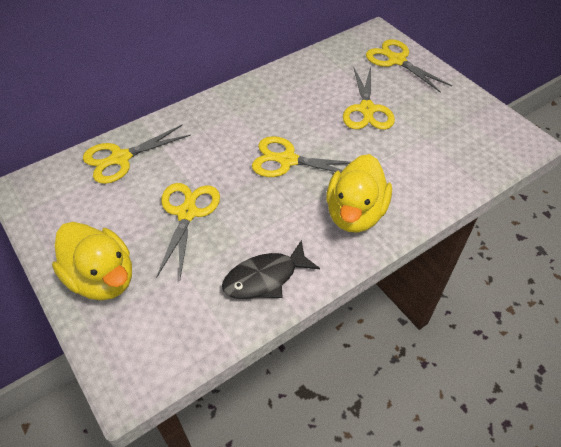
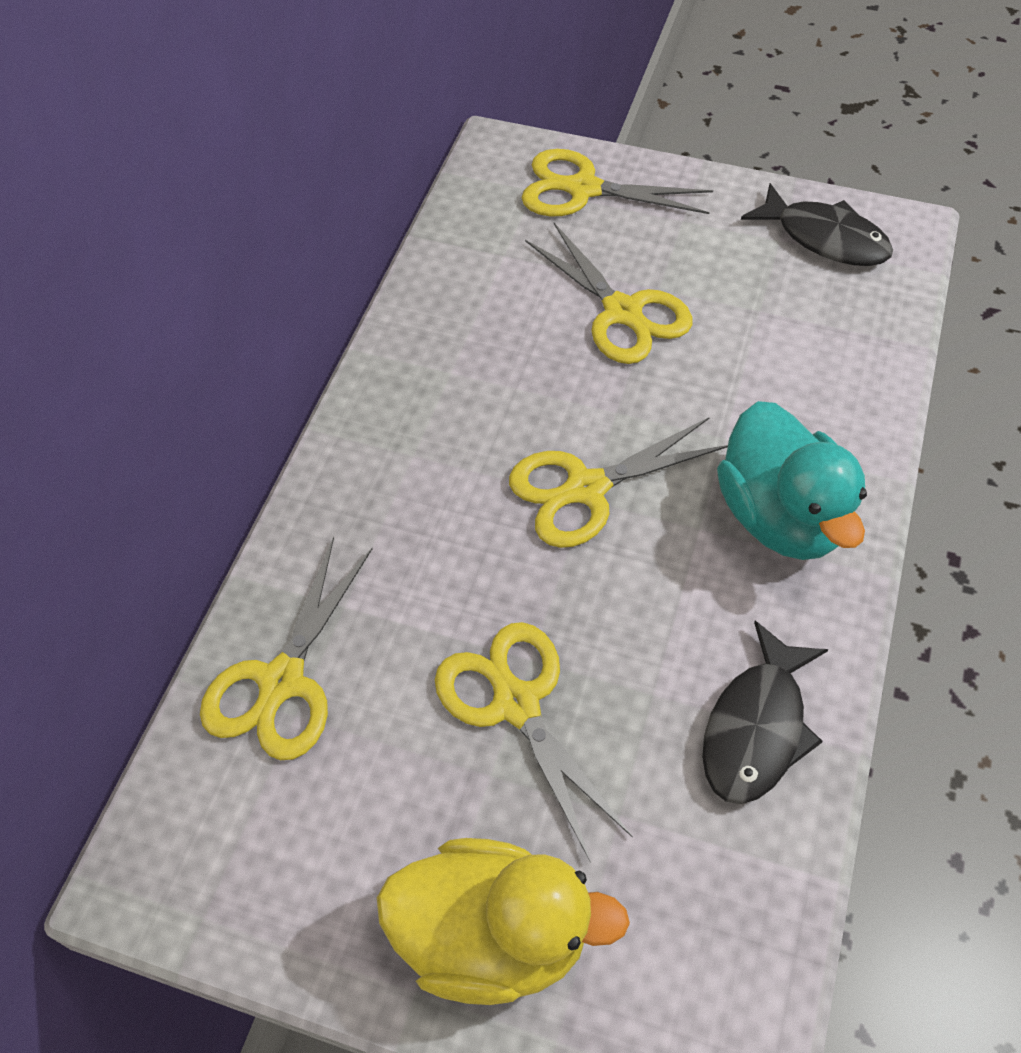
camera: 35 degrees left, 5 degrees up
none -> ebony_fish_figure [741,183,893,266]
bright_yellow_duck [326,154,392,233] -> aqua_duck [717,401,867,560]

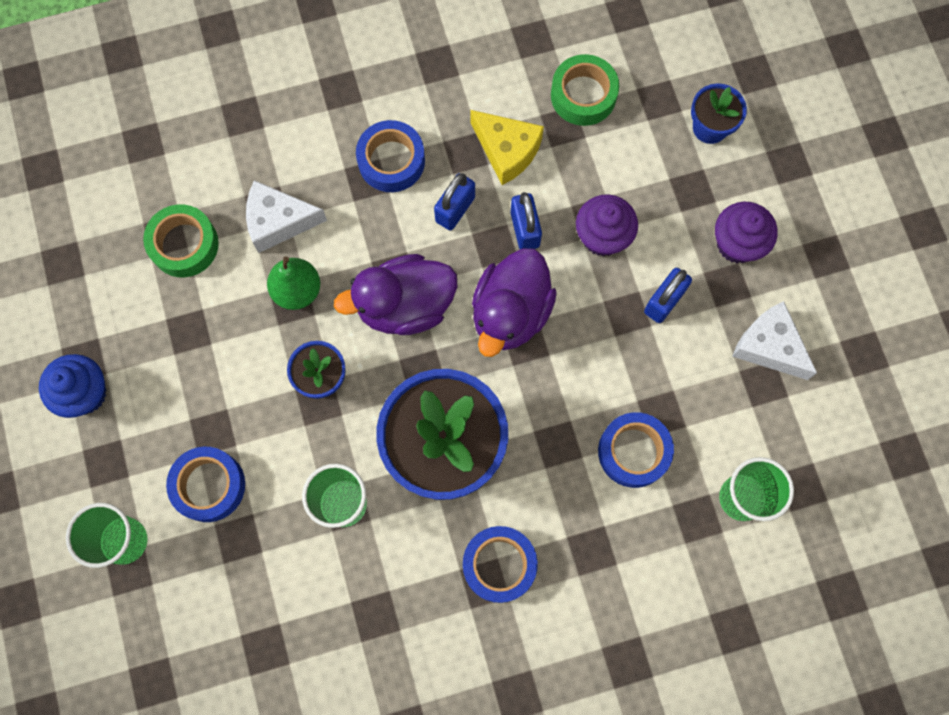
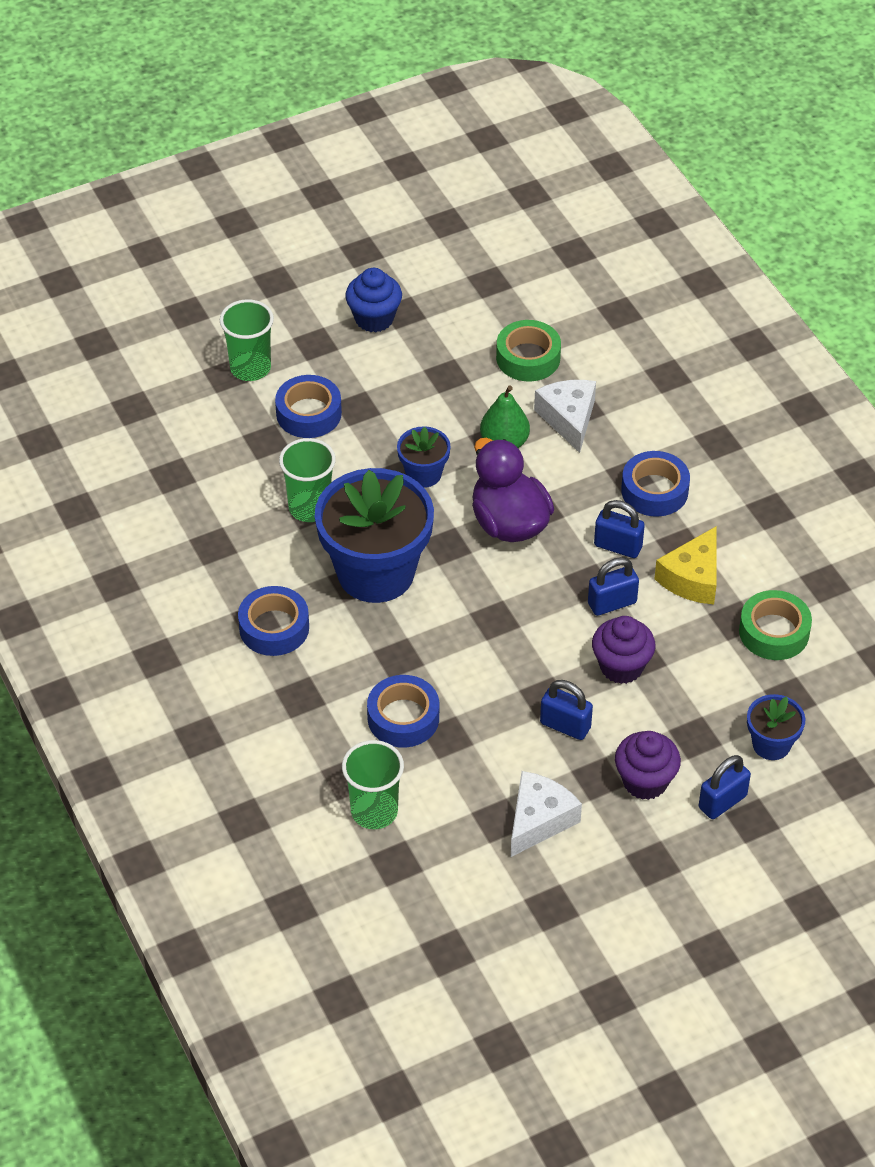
camera: 80 degrees right, 25 degrees down
royal_purple_duck [472,248,557,357] -> none
none -> royal_blue_small_lock [699,755,751,819]

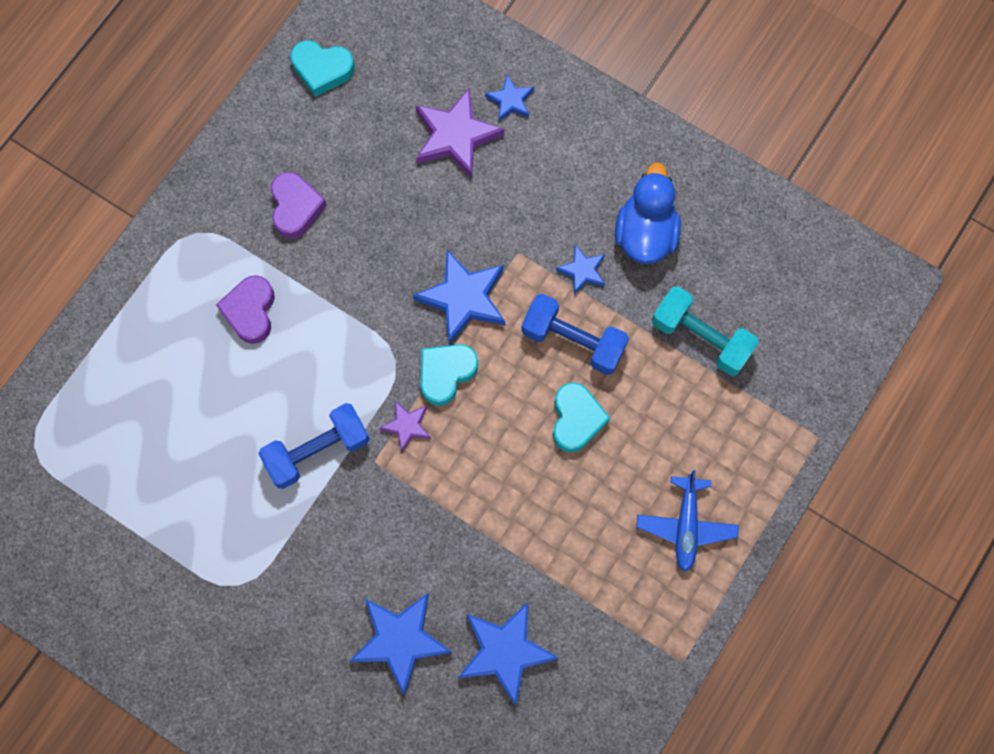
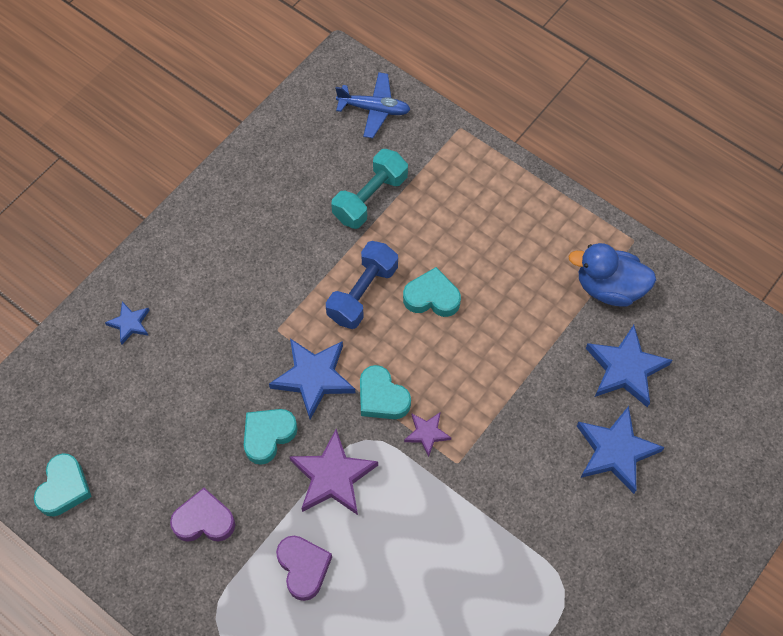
camera: 85 degrees left, 10 degrees down
royal_blue_dumbbell [258,403,370,489] -> none
royal_blue_star_shape [556,245,605,295] -> none
none -> aqua_love_heart [244,409,298,465]
royal_purple_star_shape [416,88,504,178] -> royal_purple_star_shape [289,429,378,515], move
royal_blue_duck [615,162,681,264] -> royal_blue_duck [568,243,656,307], move
royal_blue_aeroplane [636,470,739,572] -> royal_blue_aeroplane [336,72,411,138], move
royal_purple_love_heart [216,275,275,344] -> royal_purple_love_heart [276,536,332,601], 120 degrees counterclockwise

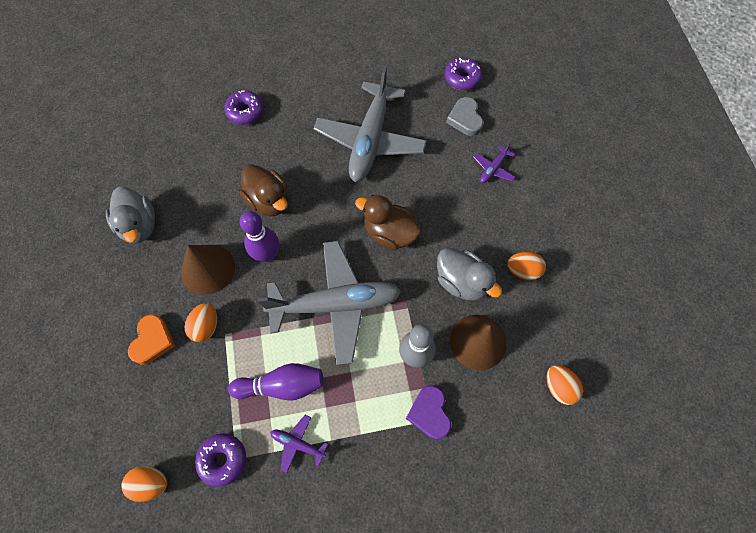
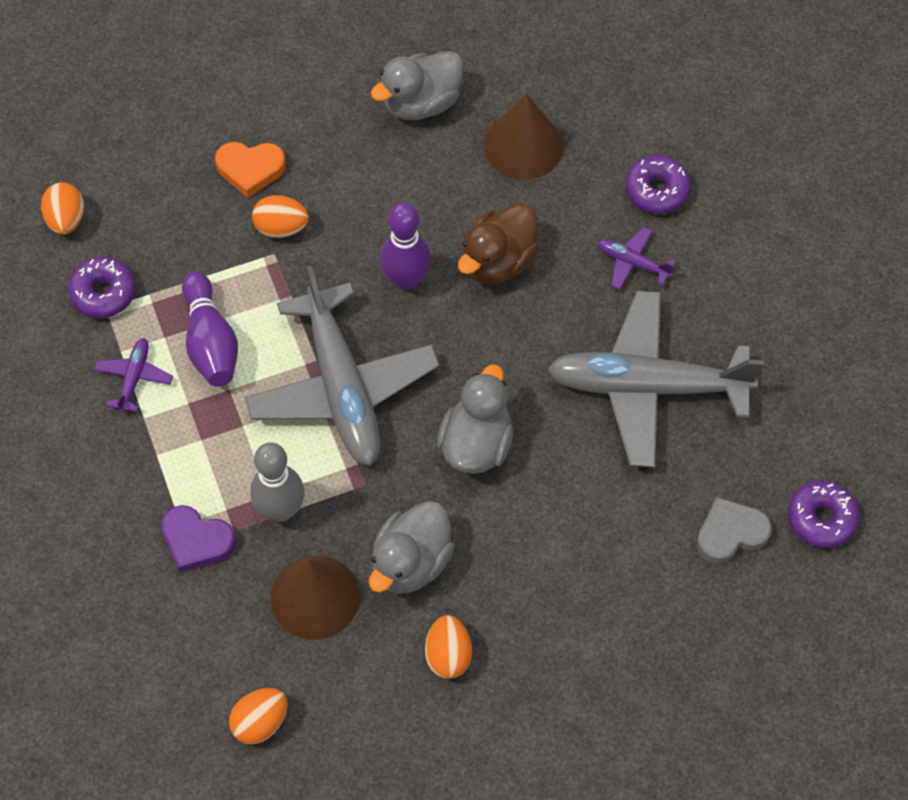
camera: 80 degrees right, 5 degrees down
russet_cone_shape [181,245,235,295] -> russet_cone_shape [484,94,563,180], move
royal_purple_aeroplane [473,142,515,183] -> royal_purple_aeroplane [597,227,675,290], move
russet_duck [355,195,421,250] -> ash-grey_duck [437,364,513,474]
royal_purple_love_heart [406,386,451,439] -> royal_purple_love_heart [161,505,236,573], 135 degrees counterclockwise

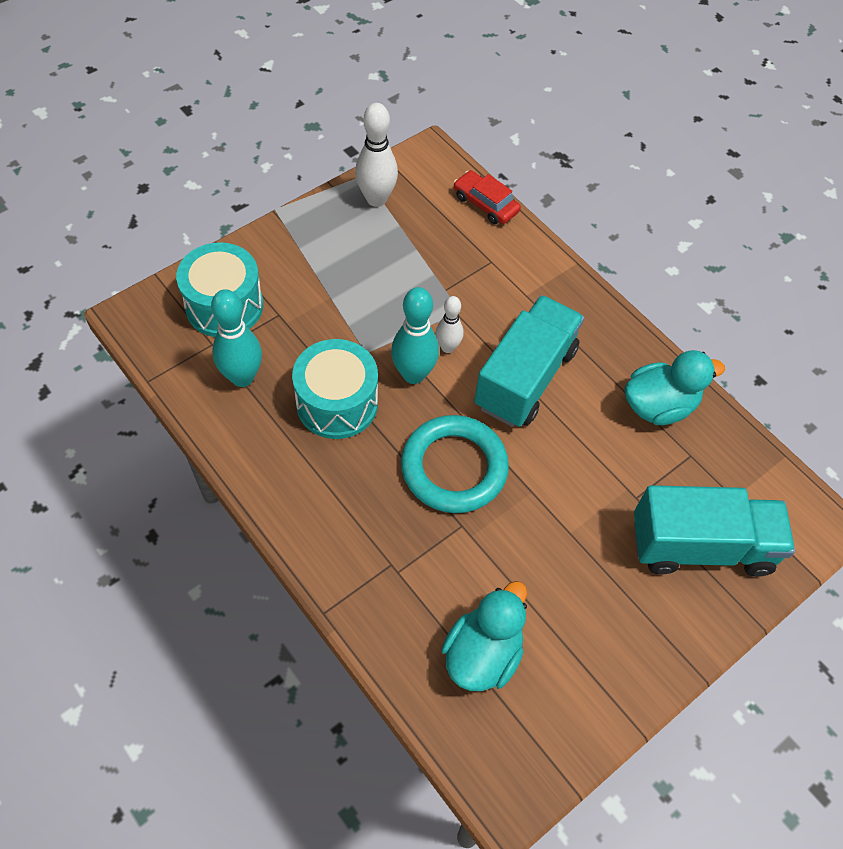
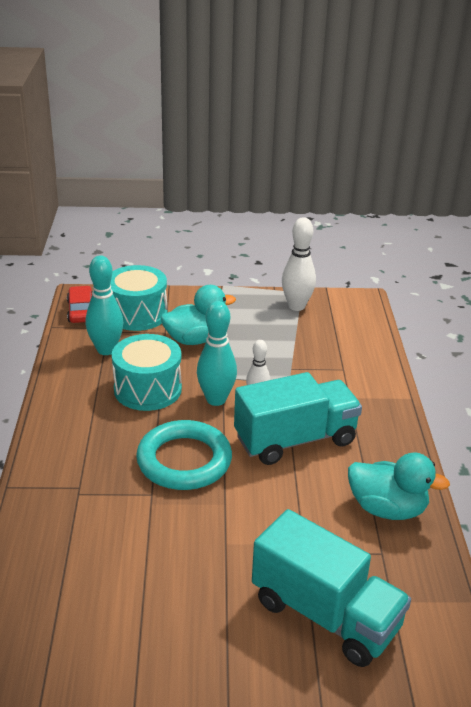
camera: 40 degrees right, 25 degrees down
aqua_duck [441,581,527,691] -> aqua_duck [161,285,236,345], move
crimson_car [454,170,521,224] -> crimson_car [67,286,92,323], move

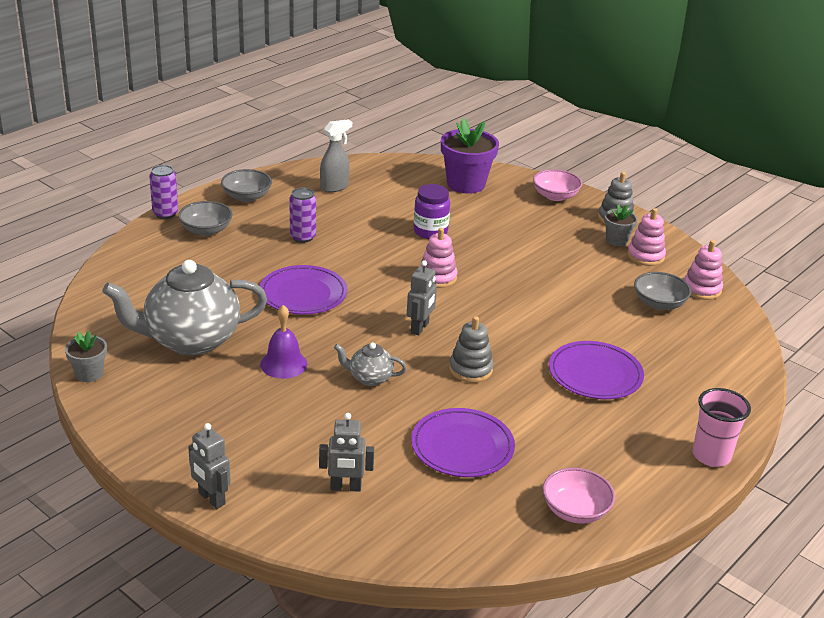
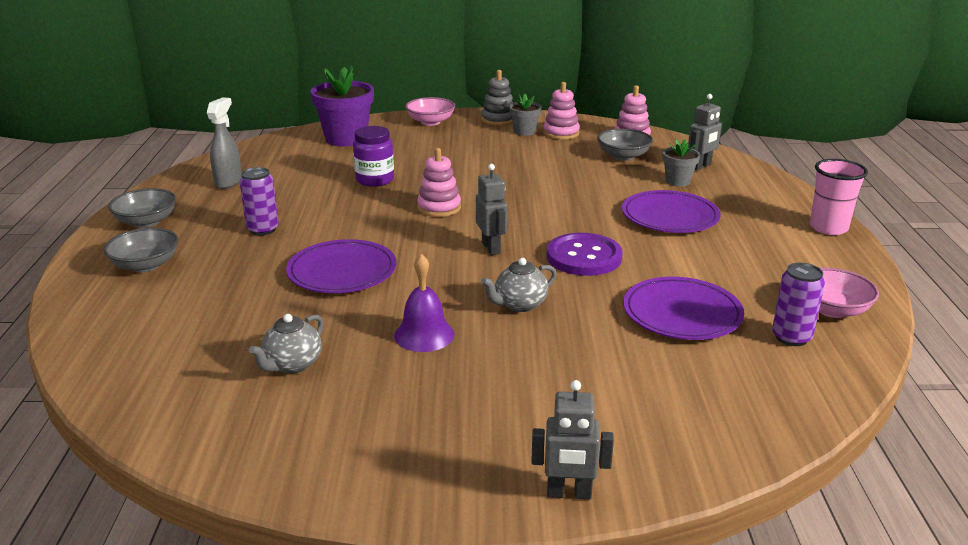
camera: 40 degrees left, 5 degrees down
ash-grey_flower_pot [65,330,107,382] -> ash-grey_flower_pot [662,139,700,186], move
royal_purple_tin [149,165,178,219] -> royal_purple_tin [772,263,825,346], move
ash-grey_robot_figure [319,413,374,492] -> ash-grey_robot_figure [688,94,722,171], move
ash-grey_stacking_toy [449,316,493,383] -> royal_purple_sewing_button [547,233,623,276]
ash-grey_teapot [102,260,267,355] -> ash-grey_teapot [249,314,324,374], x0.45

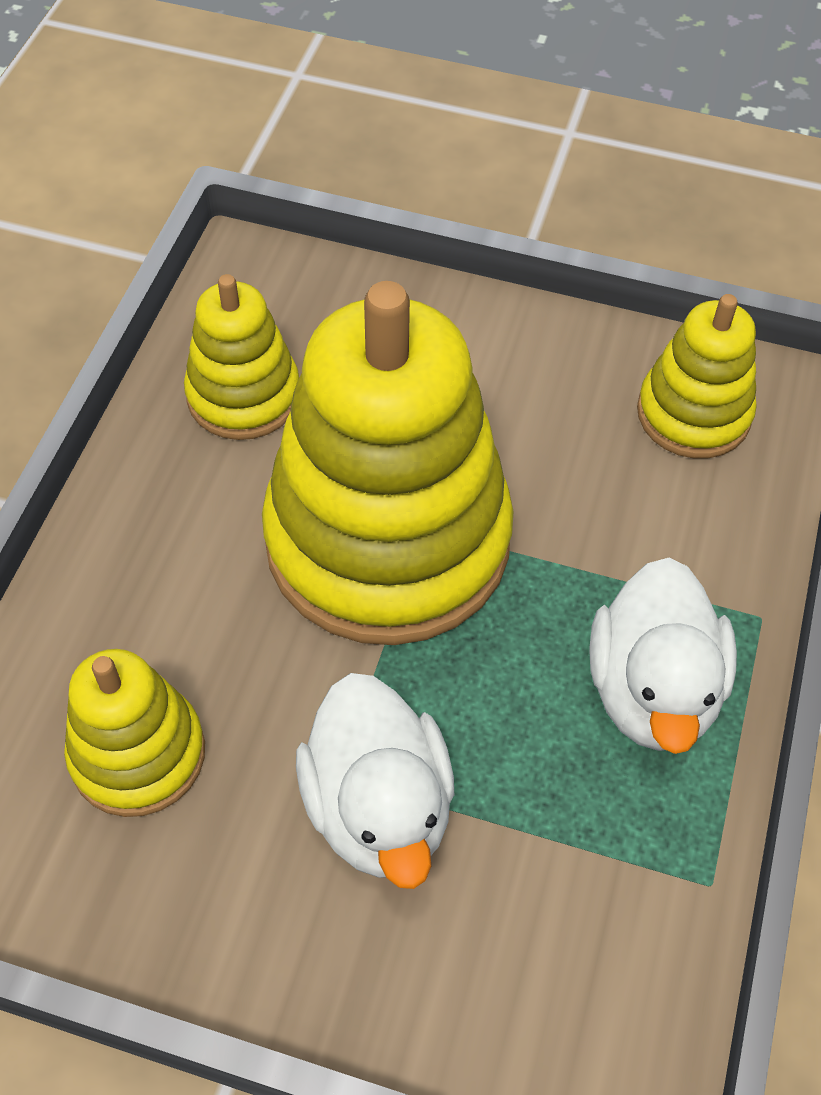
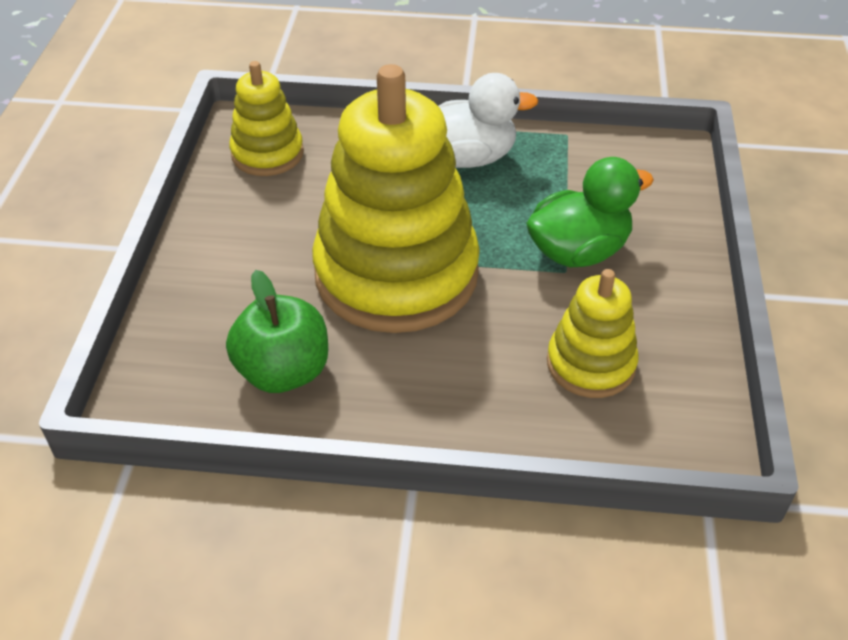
camera: 100 degrees left, 10 degrees down
bright_yellow_stacking_toy [184,274,299,440] -> green_apple [226,270,328,393]
snow-white_duck [296,673,454,889] -> green_duck [526,157,654,267]

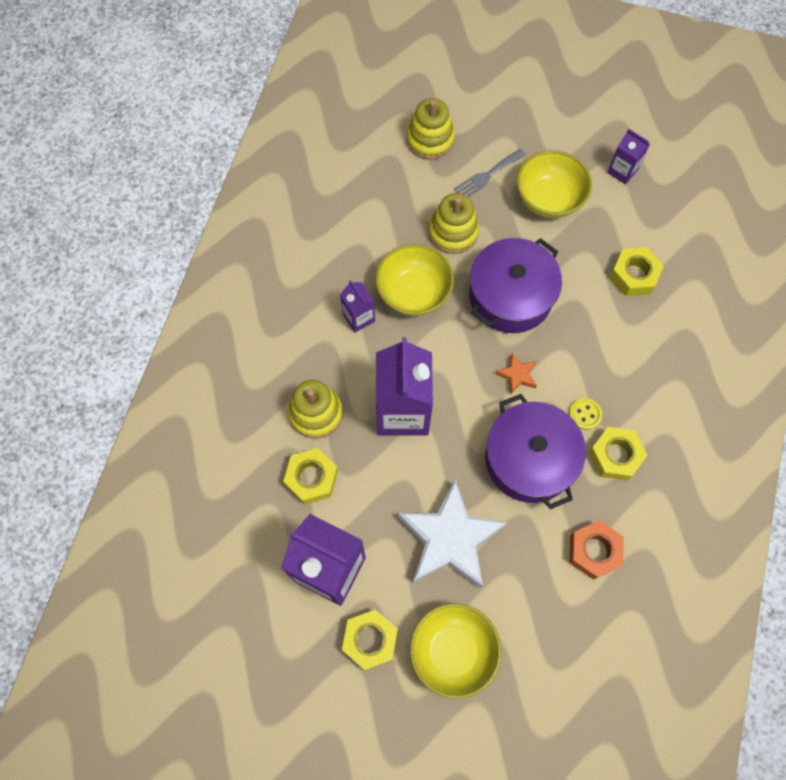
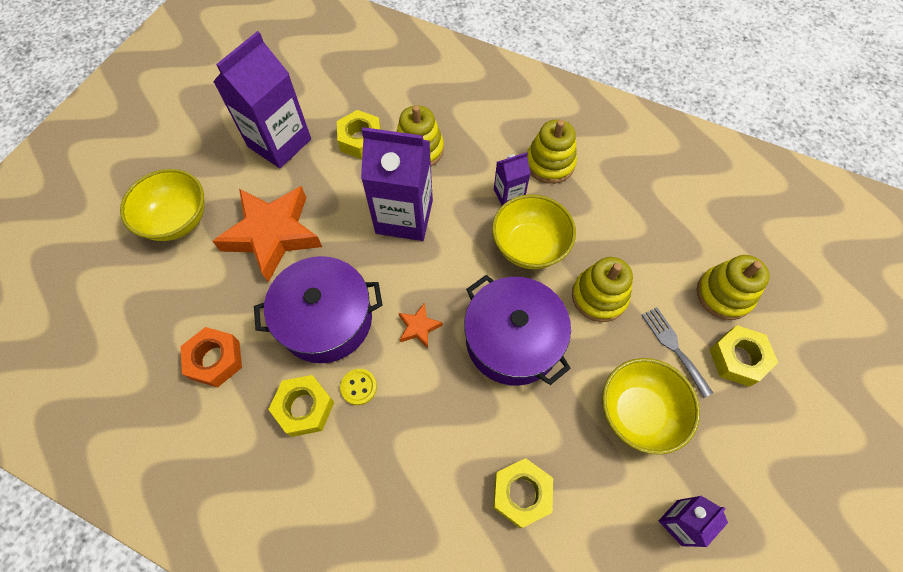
camera: 100 degrees right, 5 degrees down
none -> bright_yellow_stacking_toy [527,119,577,184]
bright_yellow_hexagon_nut [342,610,398,670] -> bright_yellow_hexagon_nut [709,325,778,387], move
snow-white_star_shape [398,480,507,589] -> orange-coloured_star_shape [213,186,322,283]

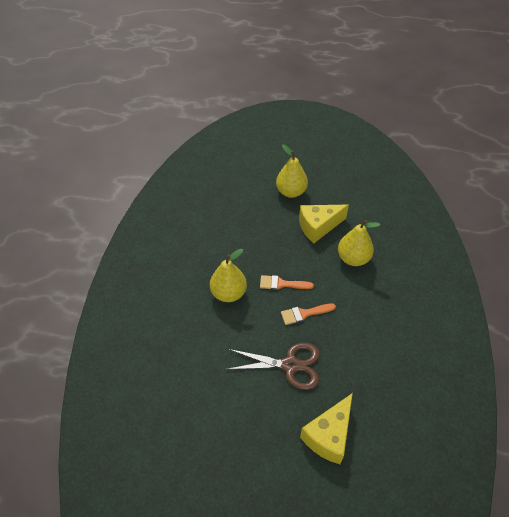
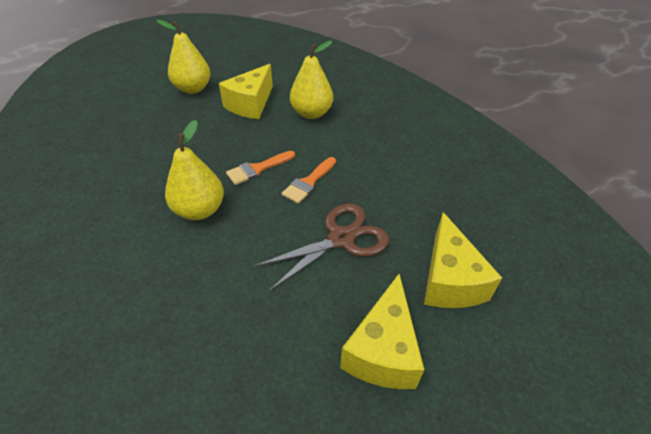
camera: 40 degrees left, 5 degrees down
none -> bright_yellow_cheese_wedge [340,274,424,389]

